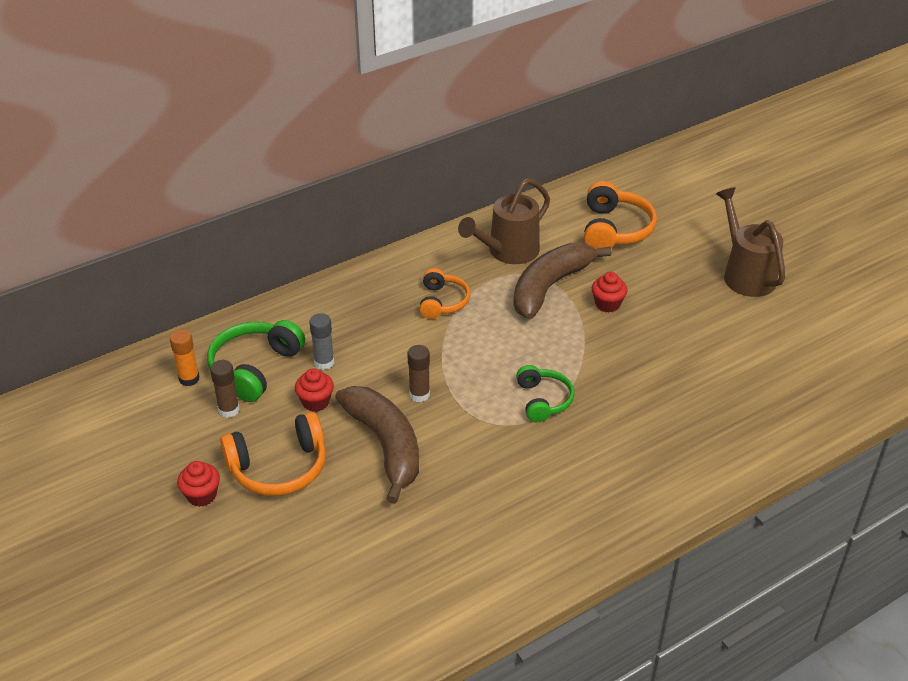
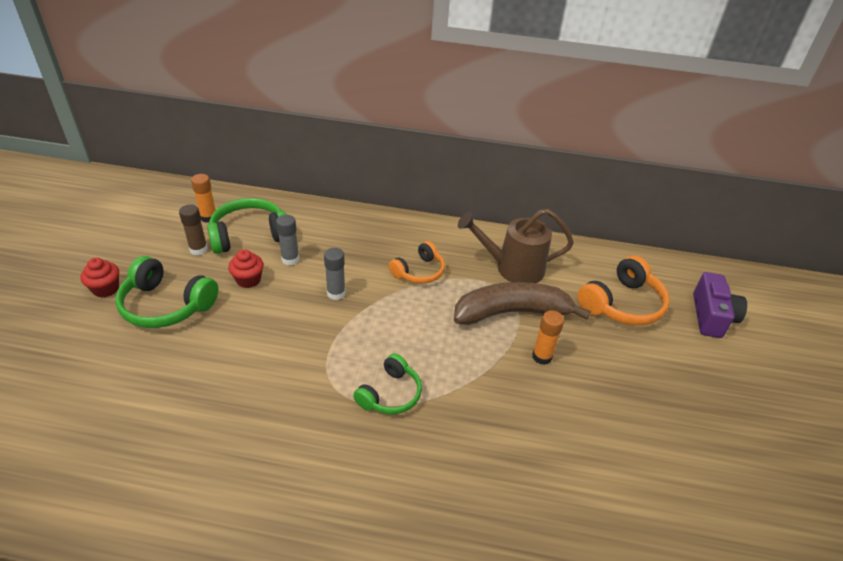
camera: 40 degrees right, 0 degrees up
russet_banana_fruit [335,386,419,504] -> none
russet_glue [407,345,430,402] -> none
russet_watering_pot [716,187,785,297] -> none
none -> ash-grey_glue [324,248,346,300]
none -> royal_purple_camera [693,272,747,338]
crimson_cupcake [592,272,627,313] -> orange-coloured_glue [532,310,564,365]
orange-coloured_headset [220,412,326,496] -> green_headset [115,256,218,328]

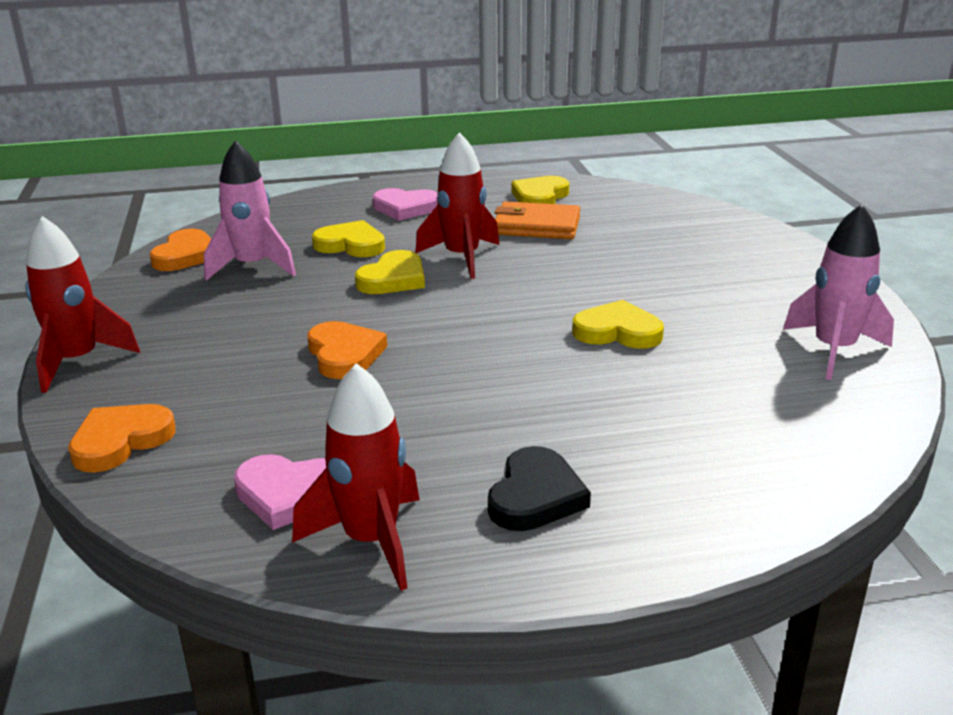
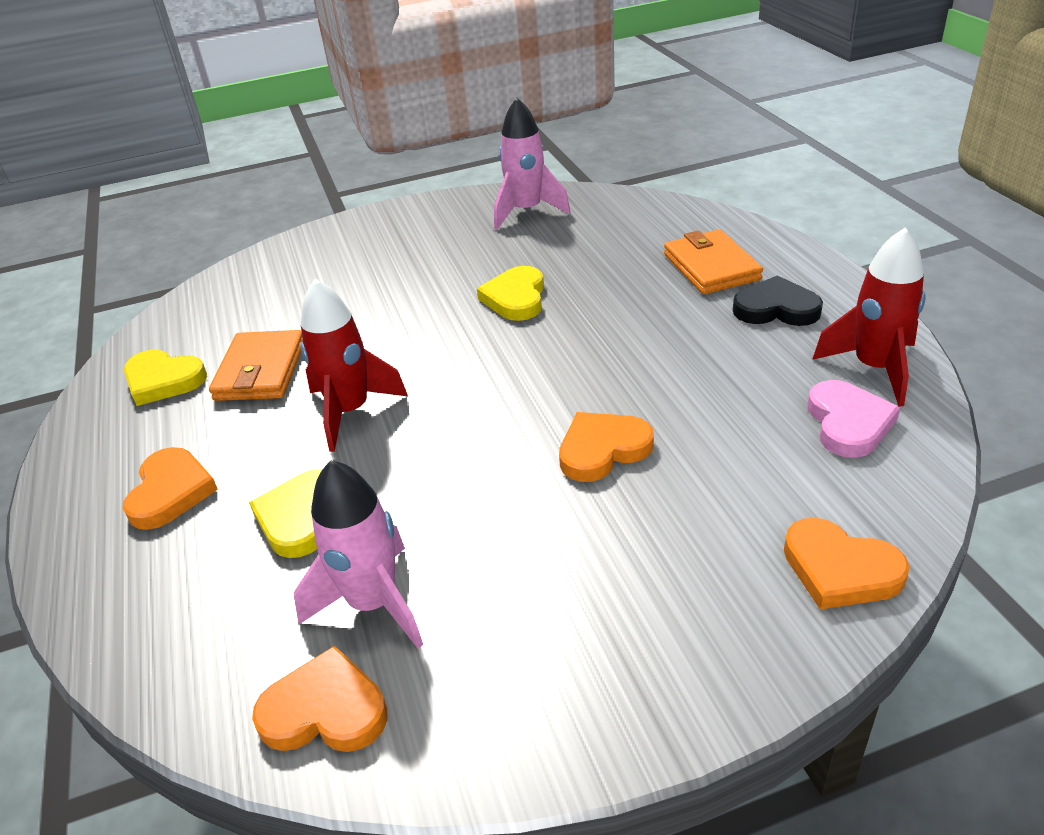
camera: 95 degrees left, 10 degrees up
crimson_spaceship [25,216,140,393] -> none
bright_yellow_love_heart [355,250,425,294] -> none
none -> orange-coloured_wallet [664,229,763,295]
pink_love_heart [373,188,438,221] -> orange-coloured_love_heart [122,447,218,530]

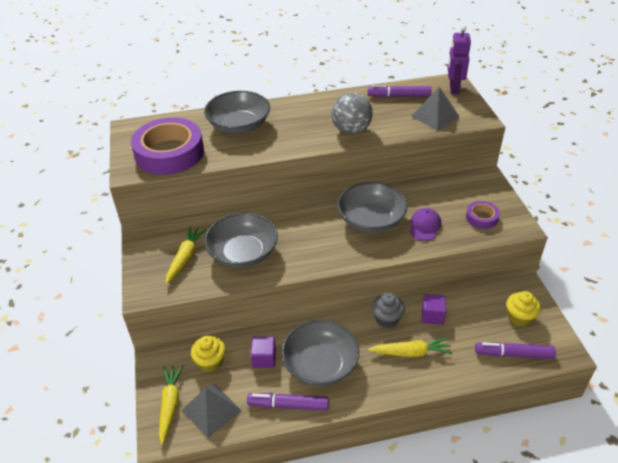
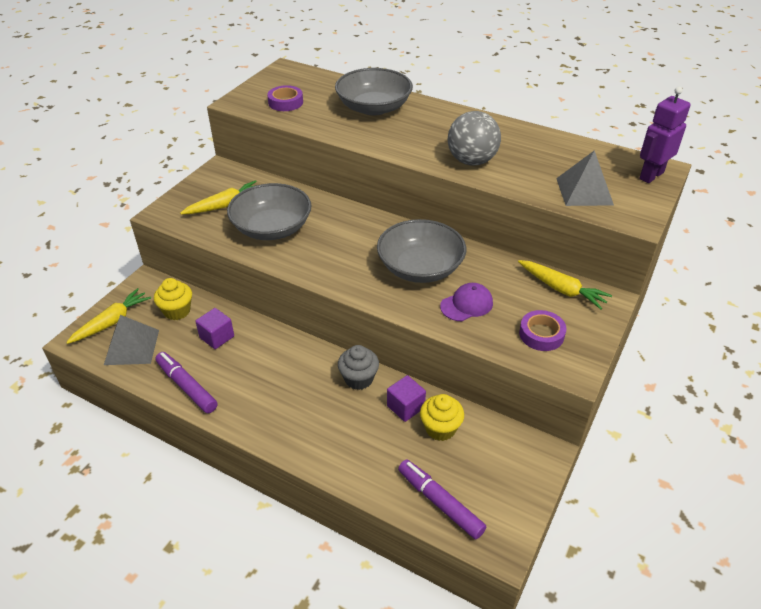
camera: 40 degrees right, 0 degrees up
ash-grey_deep_dish [282,320,359,386] -> none
royal_purple_marker [368,85,431,97] -> none
bright_yellow_root_vegetable [368,338,452,357] -> bright_yellow_root_vegetable [518,260,612,309], move
bright_yellow_cupcake [506,291,541,327] -> bright_yellow_cupcake [420,394,464,441], move
royal_purple_tape [131,118,204,175] -> royal_purple_tape [267,85,303,111], x0.46

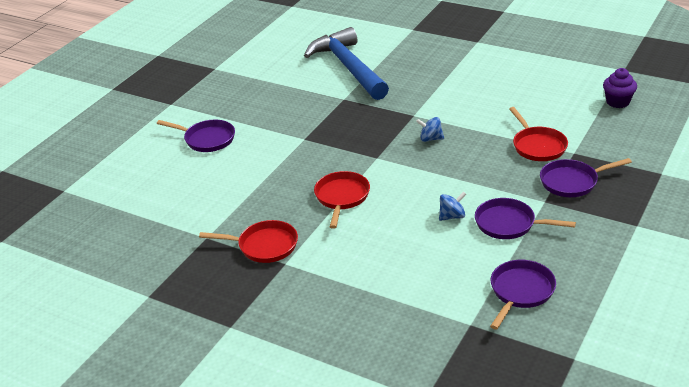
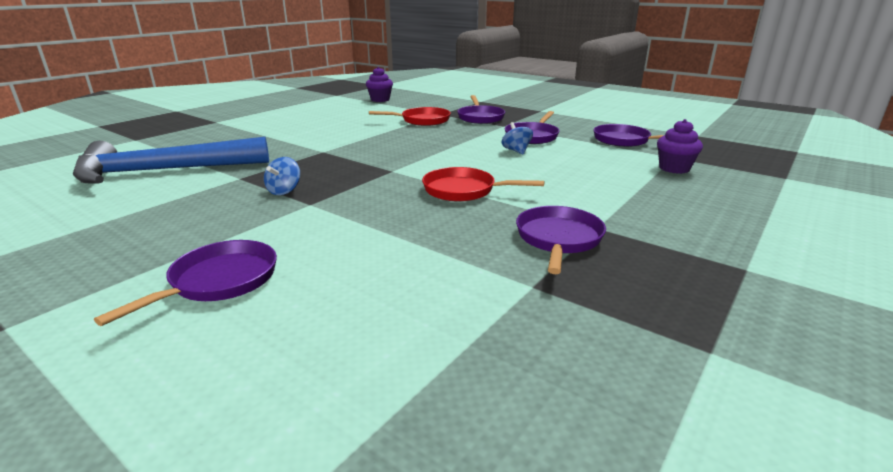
camera: 85 degrees left, 10 degrees down
none -> royal_purple_cupcake [657,119,703,174]
royal_blue_spinning_top [416,117,444,142] -> royal_blue_spinning_top [264,157,300,195], move
crimson_pan [199,220,298,263] -> royal_purple_pan [516,206,606,274]

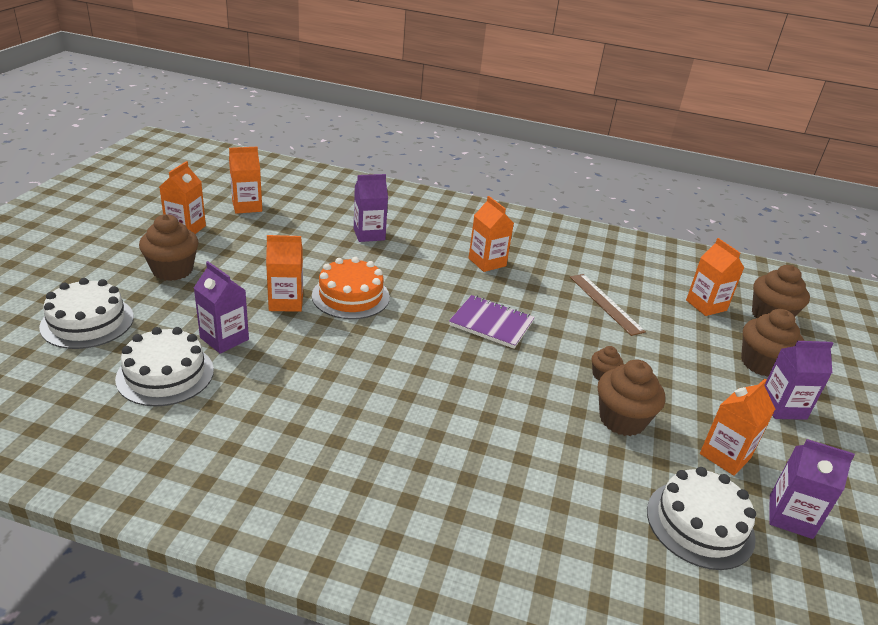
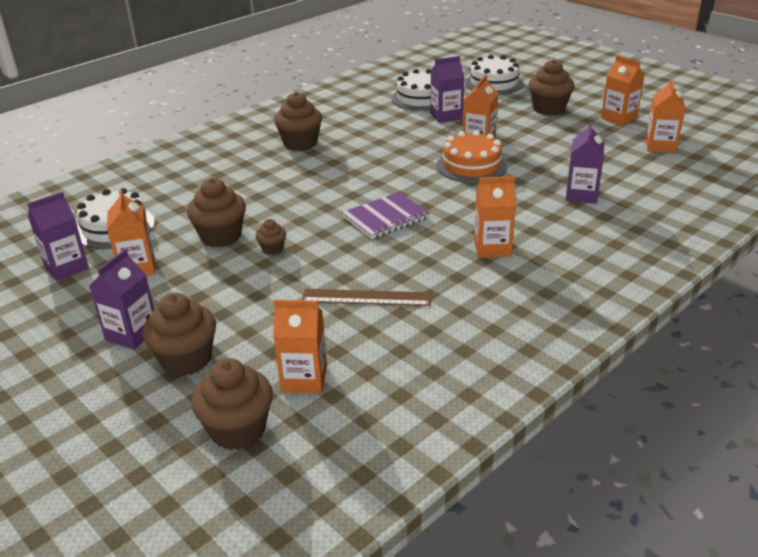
camera: 125 degrees right, 0 degrees up
none -> russet_cupcake [274,92,322,151]

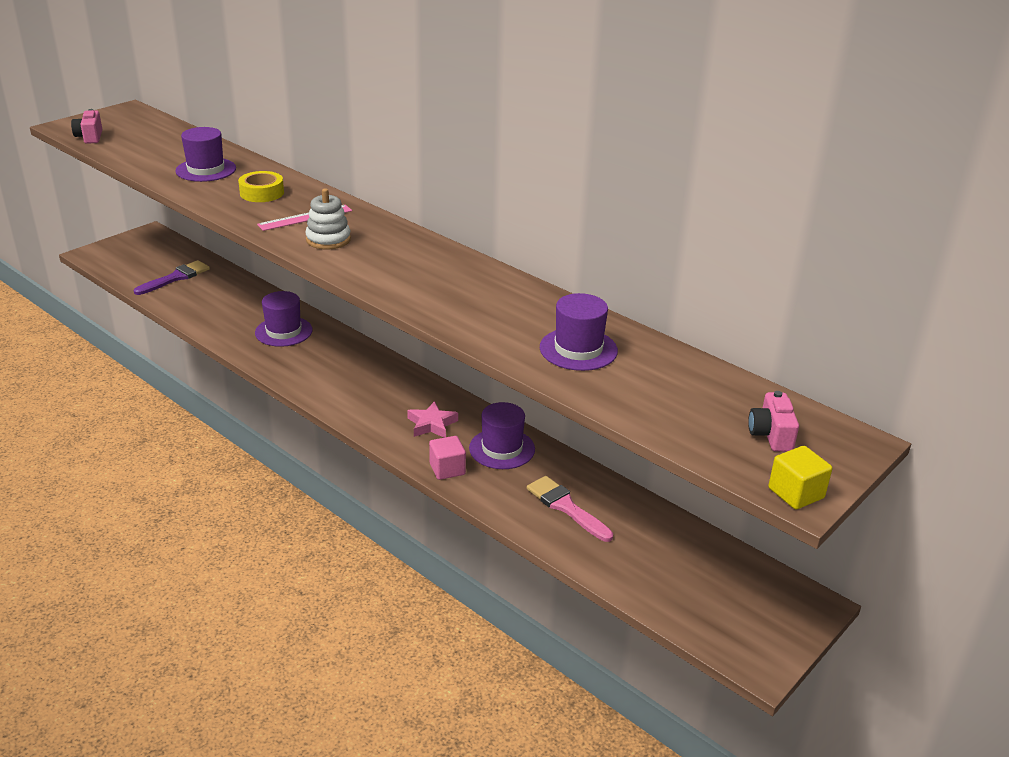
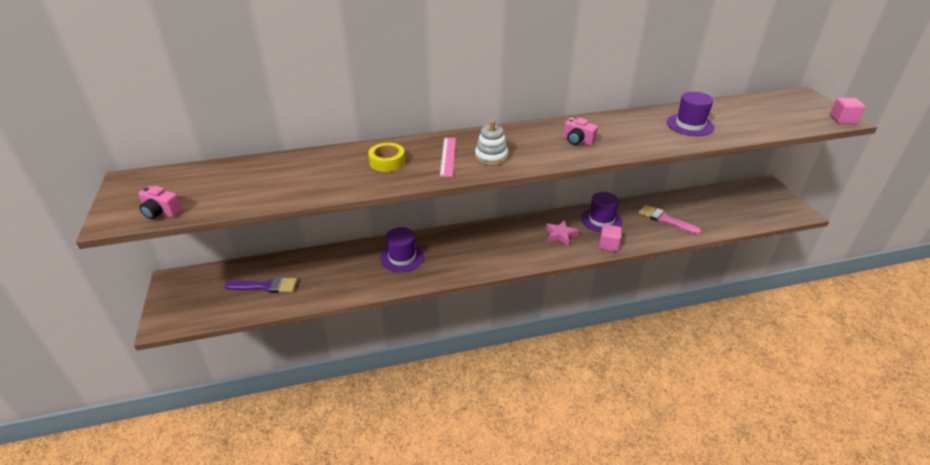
camera: 55 degrees left, 5 degrees up
royal_purple_tall_hat [175,127,236,182] -> none
pink_camera [748,391,799,452] -> pink_camera [563,118,598,146], move
bright_yellow_cube [768,446,832,509] -> pink_cube [830,98,865,124]
royal_purple_paint_brush [134,260,210,295] -> royal_purple_paint_brush [224,277,297,293], 105 degrees clockwise
pink_paint_brush [527,476,613,542] -> pink_paint_brush [639,205,701,235], 45 degrees clockwise

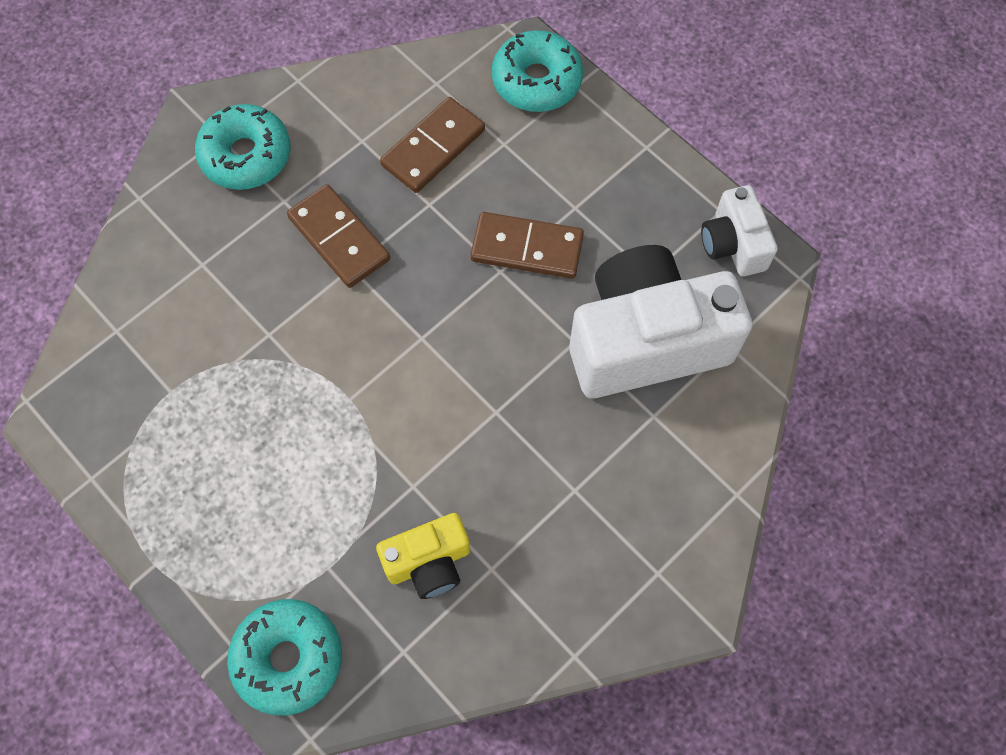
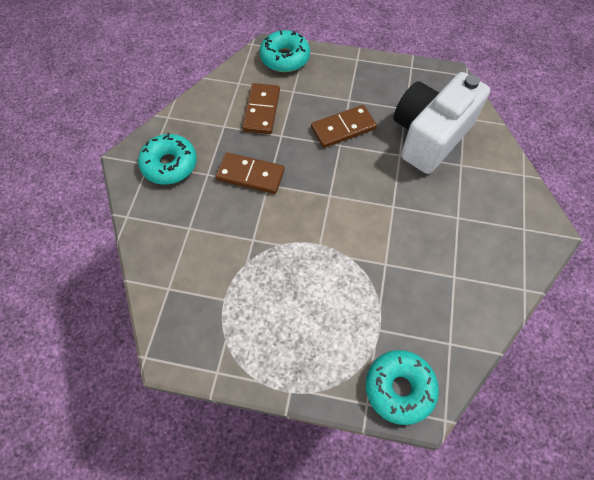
camera: 35 degrees left, 5 degrees down
bright_yellow_camera [376,513,470,599] -> none
snow-white_camera [701,185,778,277] -> none

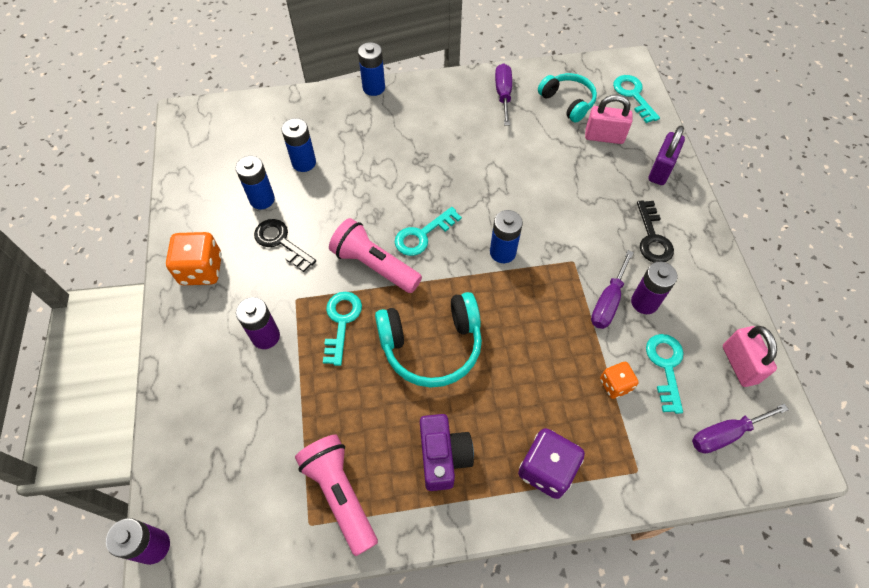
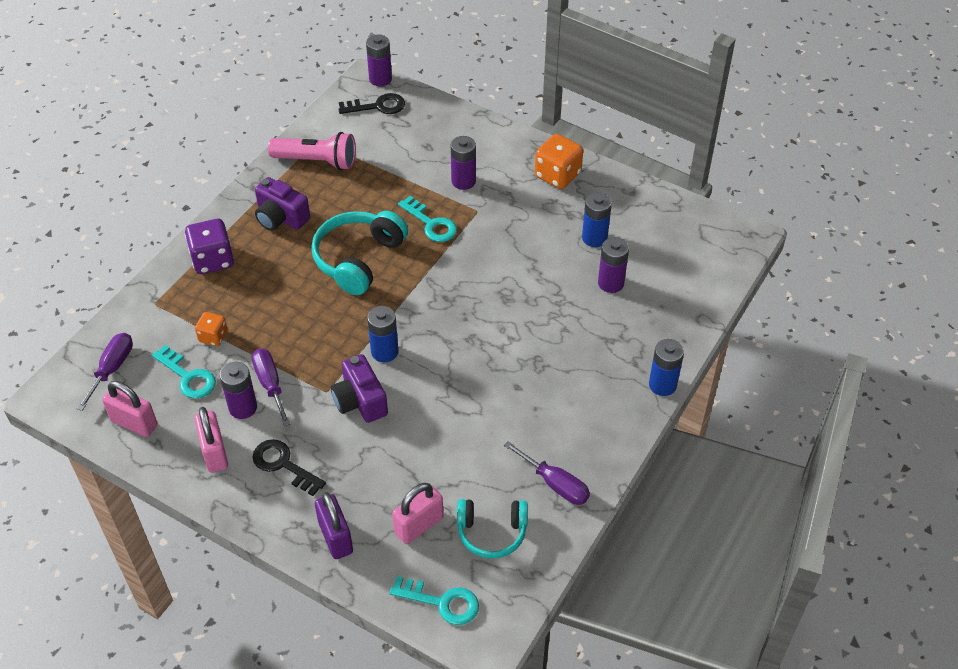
camera: 130 degrees right, 10 degrees down
pink_pocket_torch [329,218,422,293] -> none
aqua_key [395,207,462,256] -> none
none -> pink_small_lock [194,407,228,473]
none -> royal_purple_camera [331,354,388,423]
ebony_key [254,219,316,272] -> ebony_key [338,93,405,114], move
royal_blue_AA_battery [282,118,316,172] -> royal_purple_AA_battery [598,237,629,293]

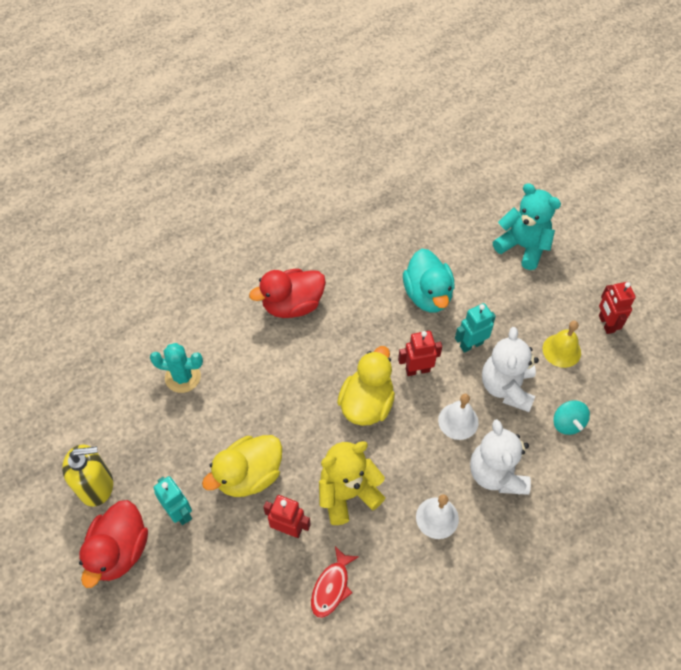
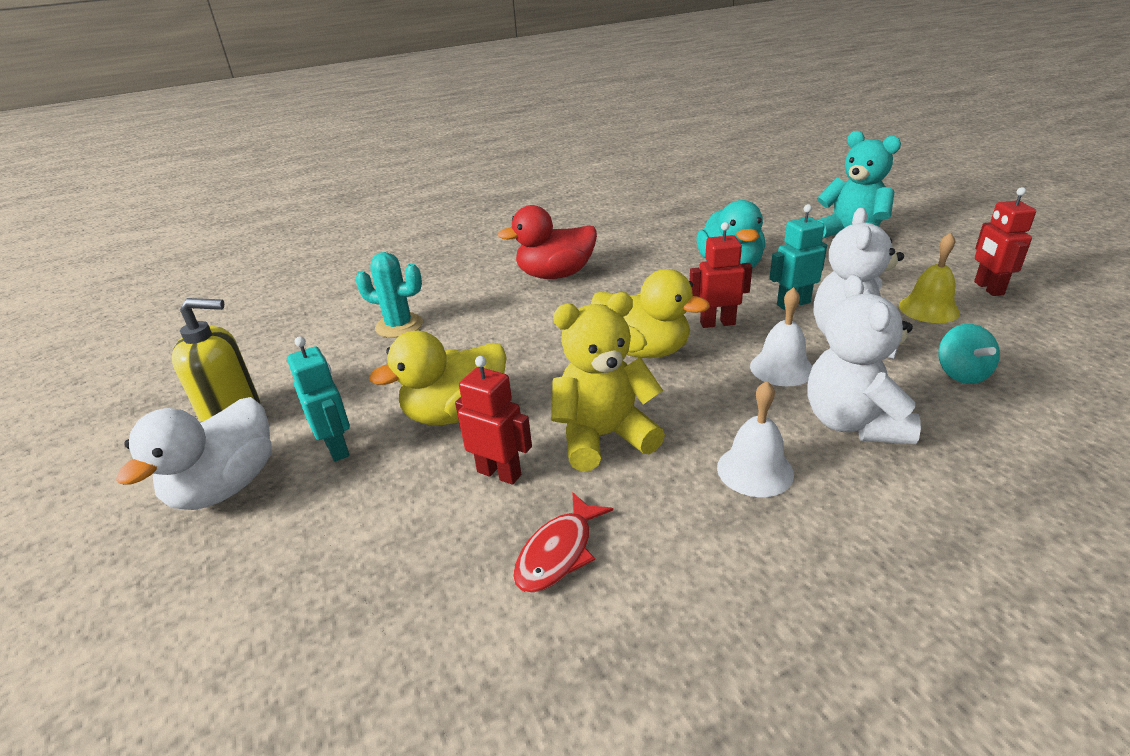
camera: 10 degrees right, 25 degrees down
crimson_duck [79,500,148,588] -> snow-white_duck [116,397,271,510]
bright_yellow_duck [337,346,395,426] -> bright_yellow_duck [591,269,710,358], 90 degrees clockwise

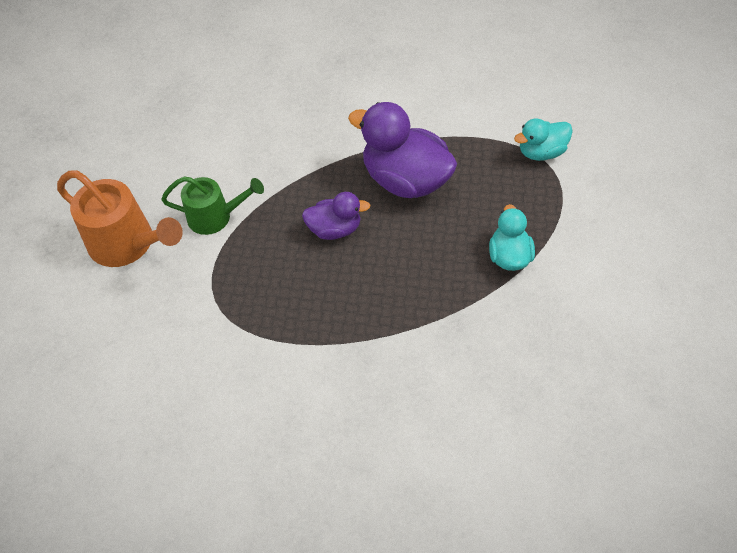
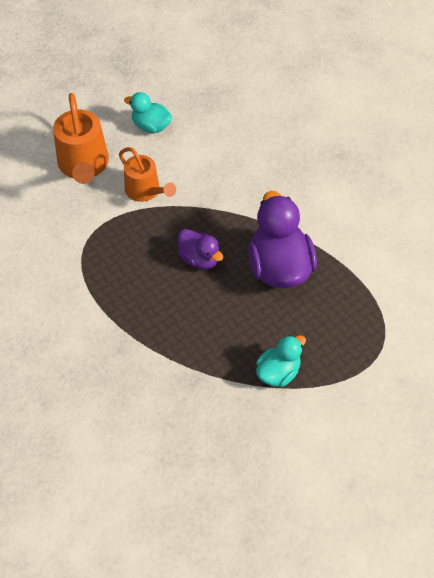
camera: 45 degrees right, 0 degrees up
aqua_duck [514,118,573,161] -> aqua_duck [124,92,172,133], move
green_watering_pot [161,176,264,235] -> orange-coloured_watering_pot [119,147,176,202]

